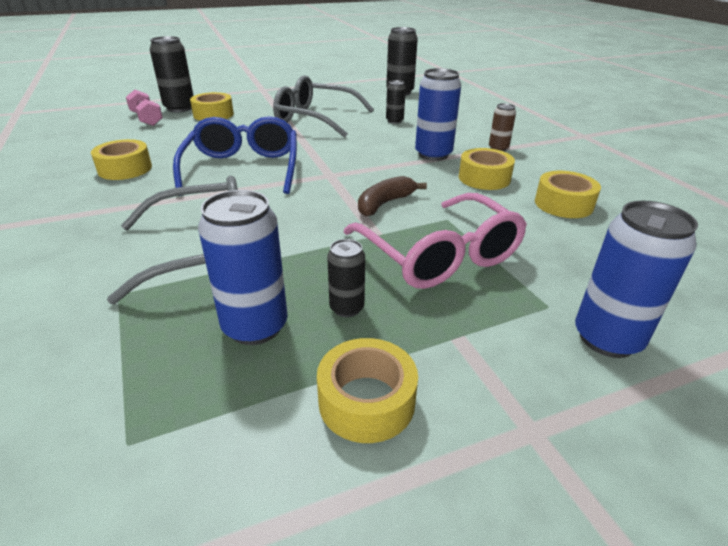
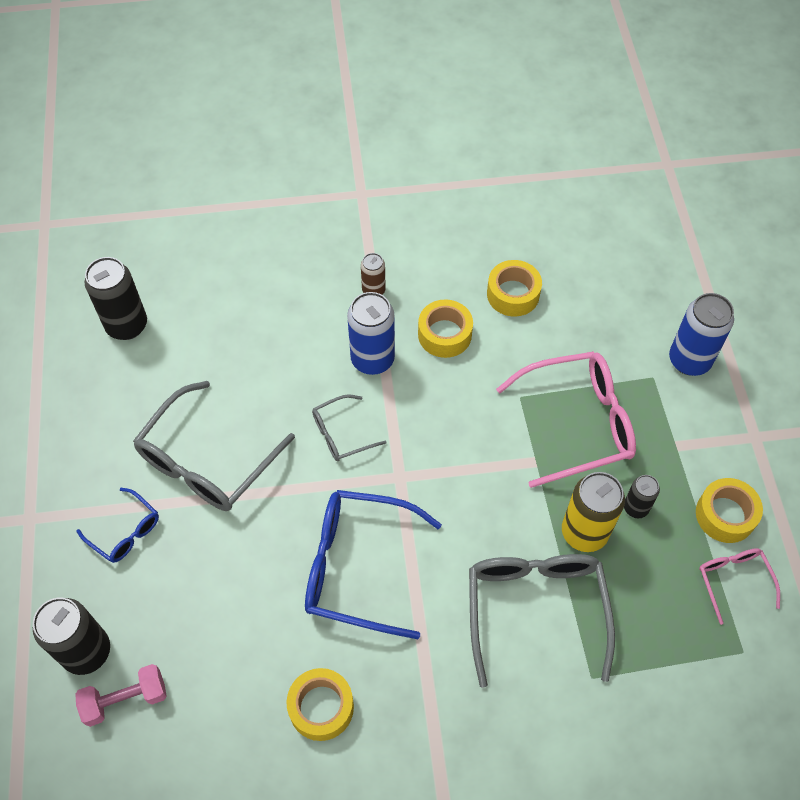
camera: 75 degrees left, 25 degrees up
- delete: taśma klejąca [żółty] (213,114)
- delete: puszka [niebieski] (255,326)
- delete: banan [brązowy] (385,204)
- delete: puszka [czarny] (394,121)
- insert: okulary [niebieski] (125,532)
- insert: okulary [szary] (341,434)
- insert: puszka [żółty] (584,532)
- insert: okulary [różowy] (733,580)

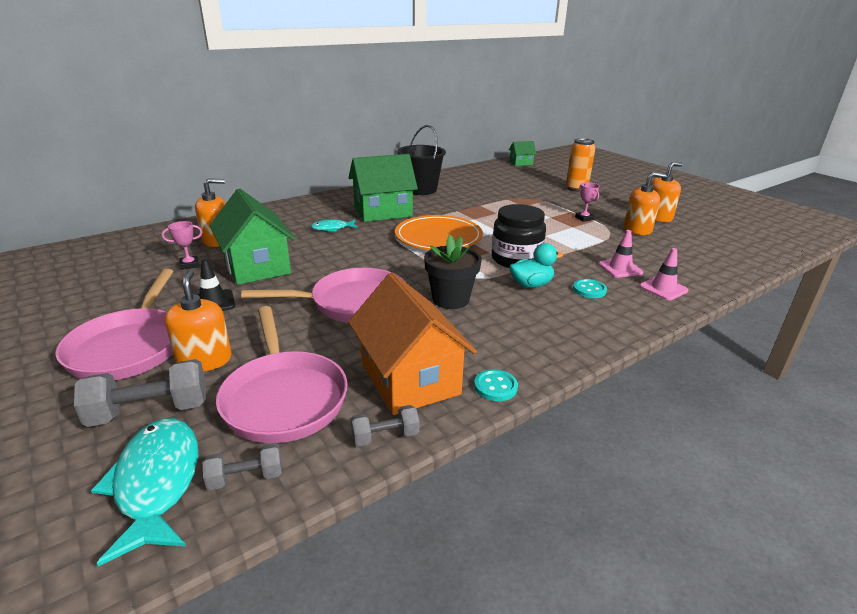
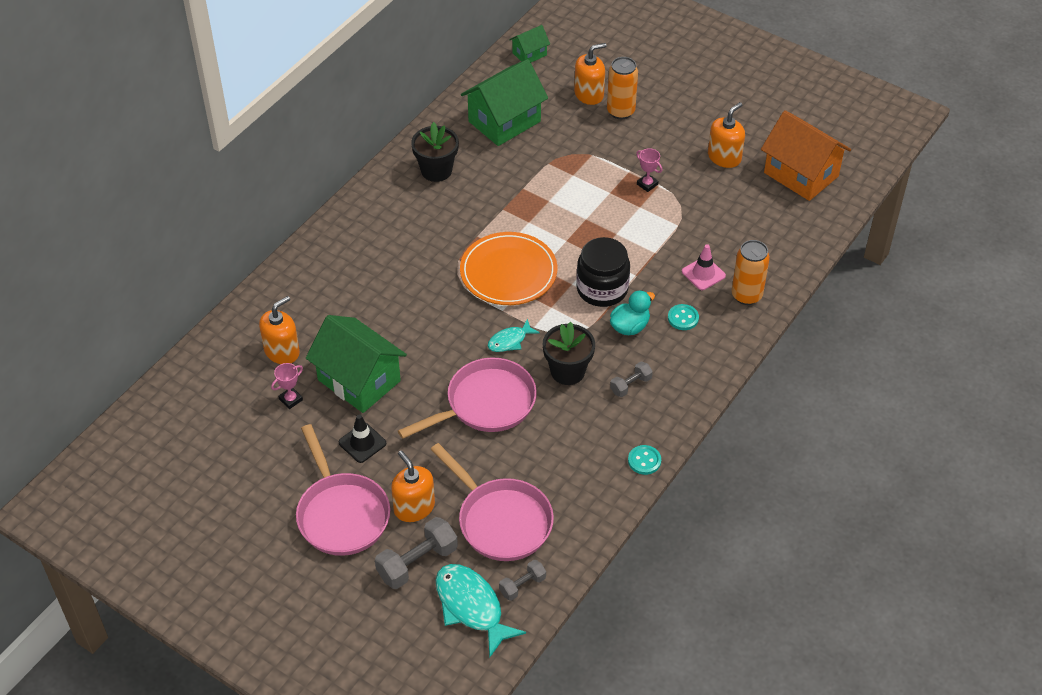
camera: 20 degrees left, 20 degrees up
- move: ryba [turkusowy] (332,228) to (509,341)
- move: domek [pomarańczowy] (409,379) to (801,174)
- move: domek [zielony] (383,212) to (504,121)
- move: hantel [szary] (385,436) to (630,385)
- replace: wiadro [czarny] (421,189) to doniczka [czarny] (436,170)
- move: dozownik mydła [pomarańczowy] (637,229) to (589,94)
- replace: pachołek [różowy] (663,288) to puszka [pomarańczowy] (746,295)

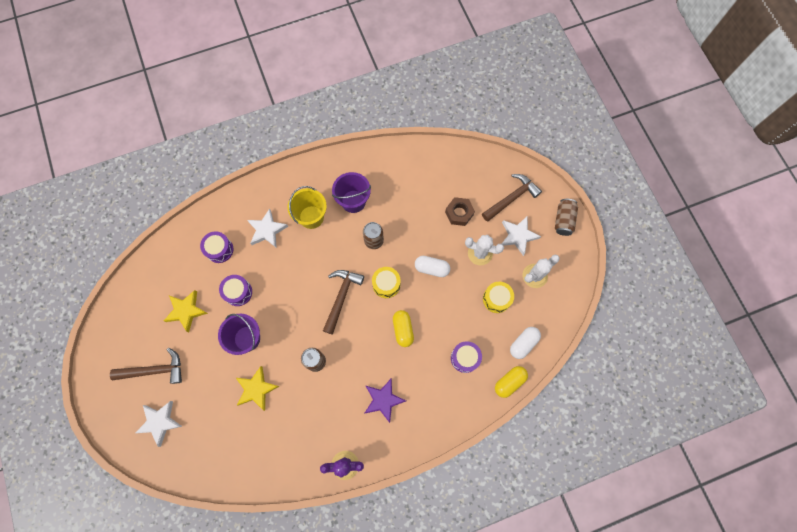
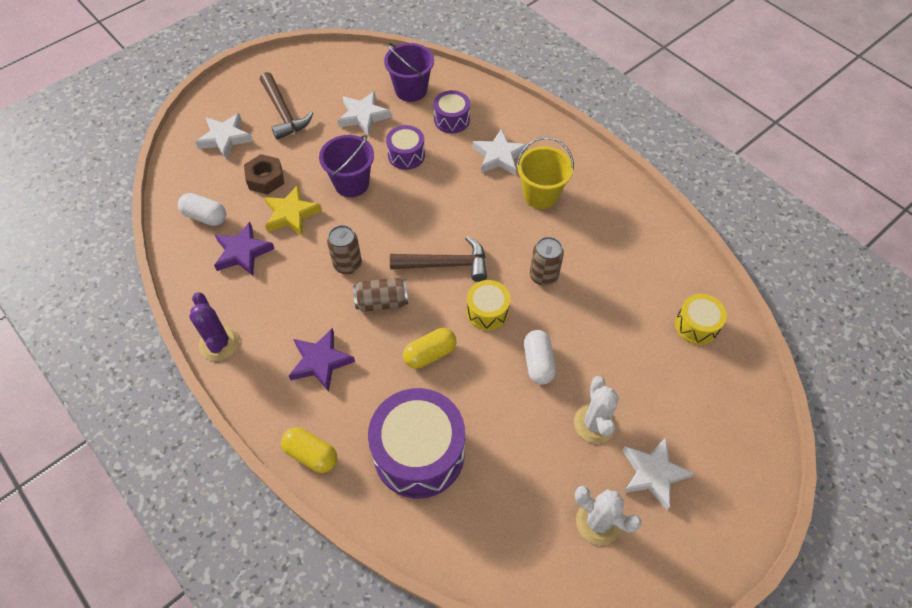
camera: 70 degrees right, 15 degrees down
- recolor: gwiazda [żółty] (186,311) to gwiazda [biały] (363,116)
- move: wiadro [fioletowy] (353,201) to (411,90)
- move: nakrętka [brązowy] (459,213) to (265,179)
- resize: bęben [fioletowy] (465,358) = (419,453) x1.93
- delete: młotek [brązowy] (511,198)
- move: bęben [żółty] (496,299) to (696,325)
- move: kapsułka [żółty] (509,382) to (311,454)
- move: kapsułka [biały] (523,343) to (205,216)
- move: puszka [brązowy] (563,220) to (382,302)
- insert: gwiazda [fioletowy] (242,252)

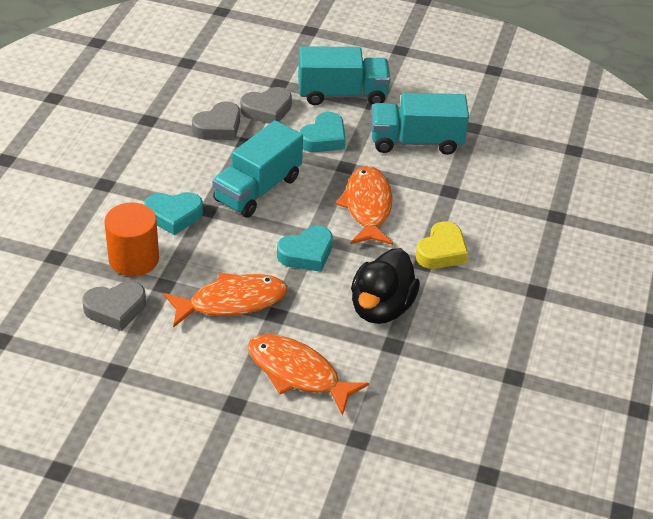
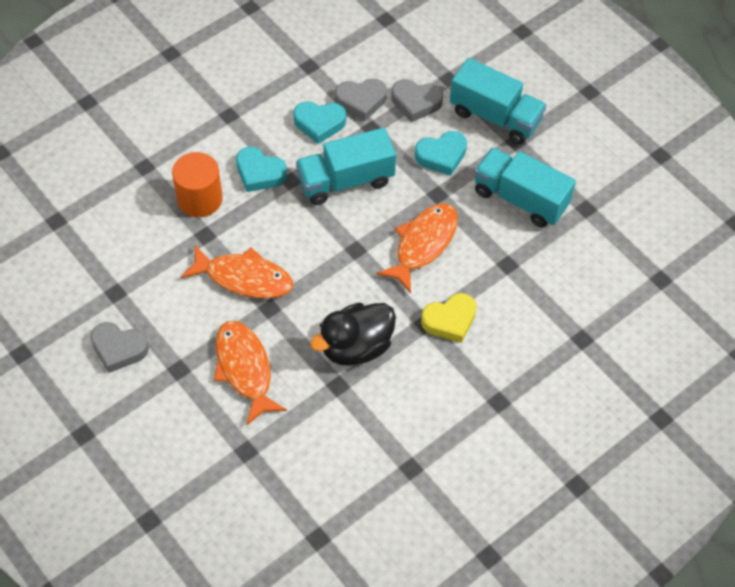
camera: 35 degrees right, 15 degrees up
- move: serce [szary] (115,309) to (119,349)
- move: serce [turkusowy] (306,254) to (319,123)

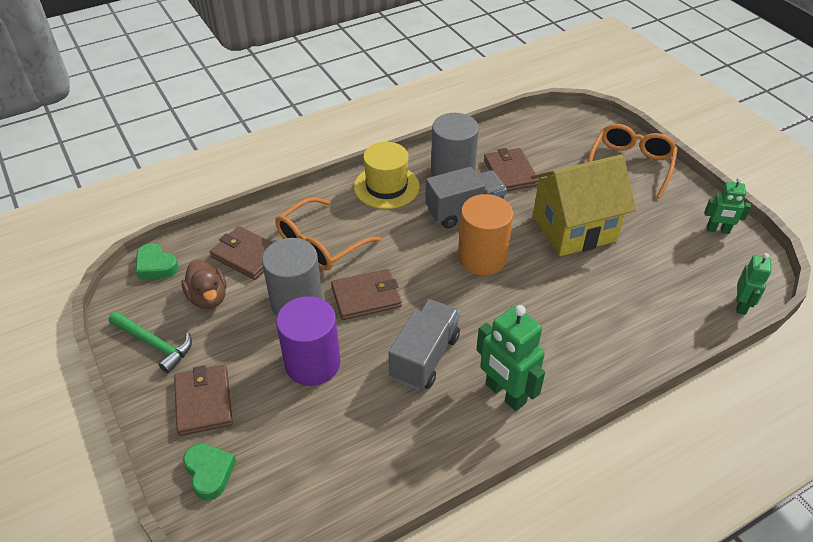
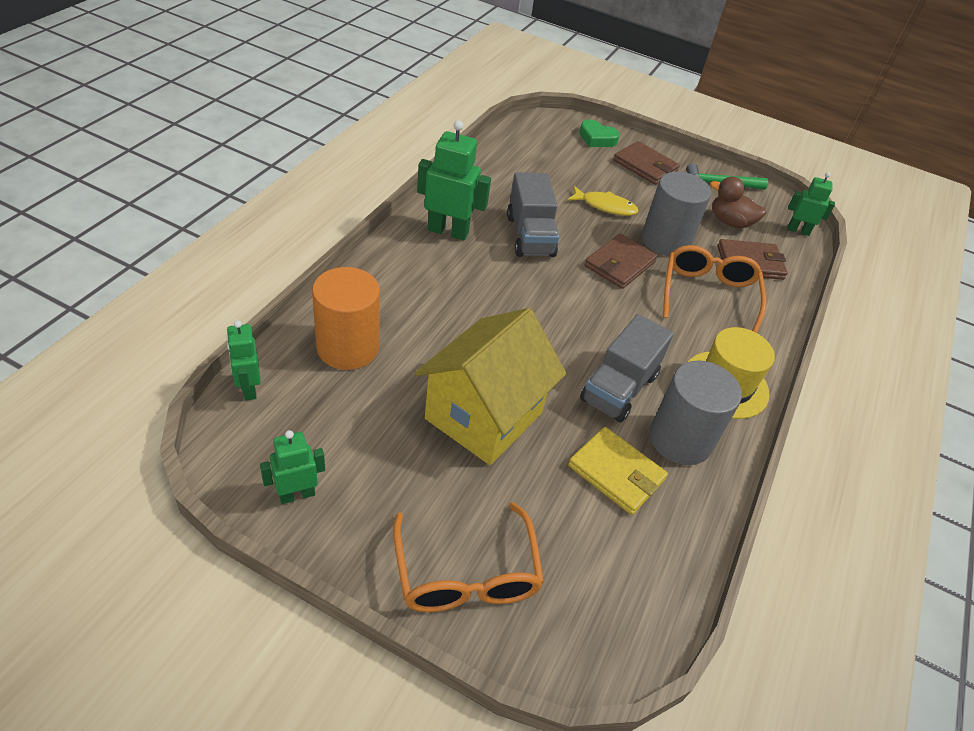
camera: 140 degrees right, 0 degrees up
- replace: serce [zielony] (156,266) to robot [zielony] (798,230)
- replace: walec [fioletowy] (312,363) to ryba [żółty] (605,206)
- move: walec [pomarańczowy] (482,257) to (348,347)
- recolor: portfel [brązowy] (510,172) to portfel [żółty] (616,473)

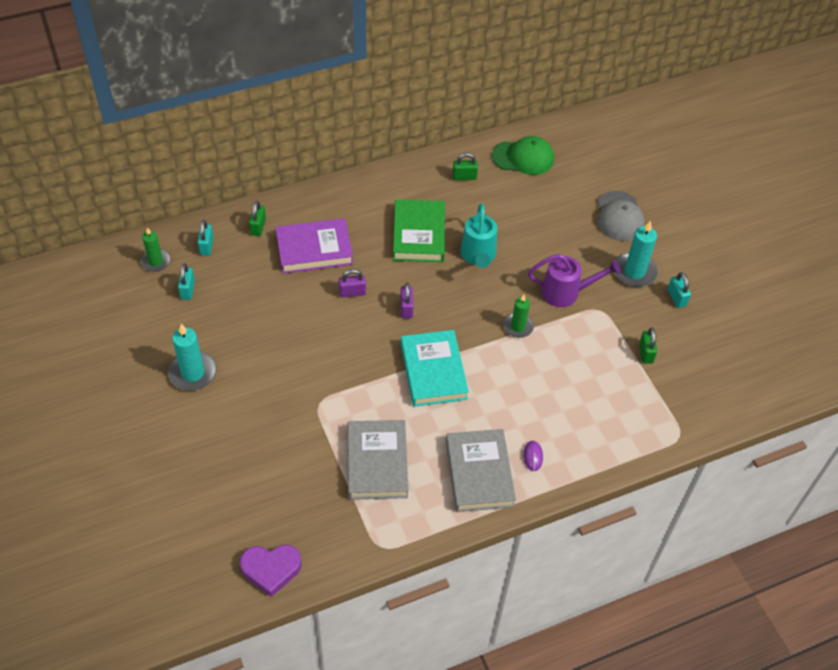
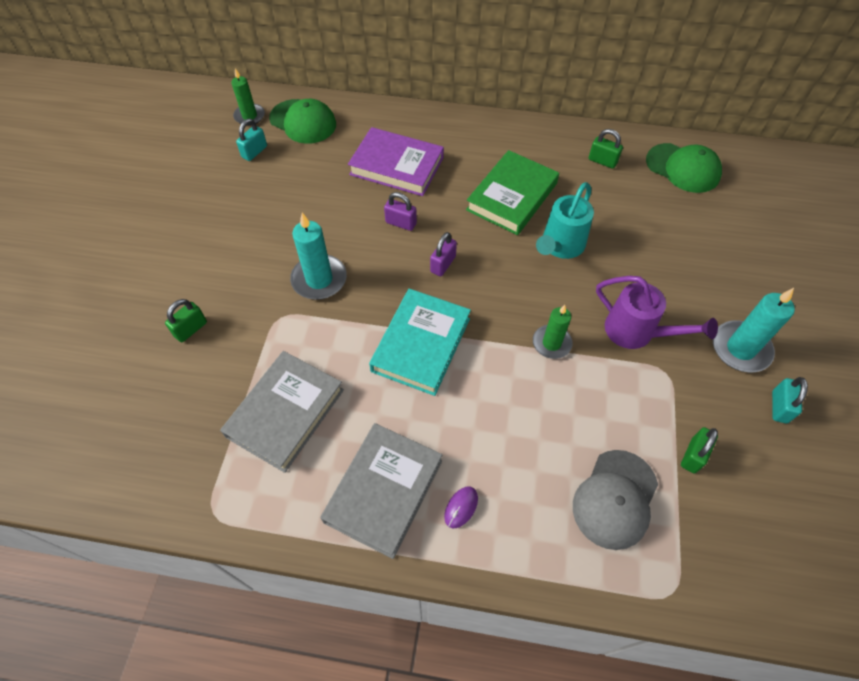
camera: 35 degrees right, 5 degrees up
- move: świeca [turkusowy] (193,373) to (319,279)
- replace: kłódka [turkusowy] (206,246) to czapka [zielony] (303,122)
- delete: serce [fioletowy] (271,569)
- move: kłódka [zielony] (258,227) to (191,329)
- move: czapka [szary] (619,216) to (615,499)

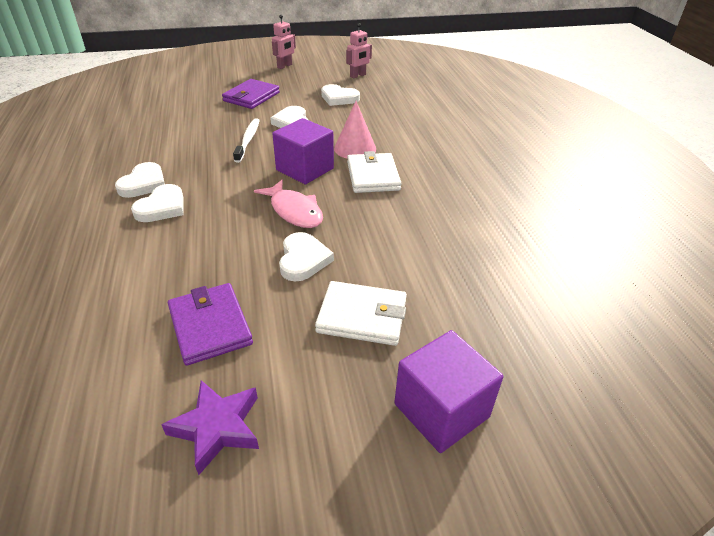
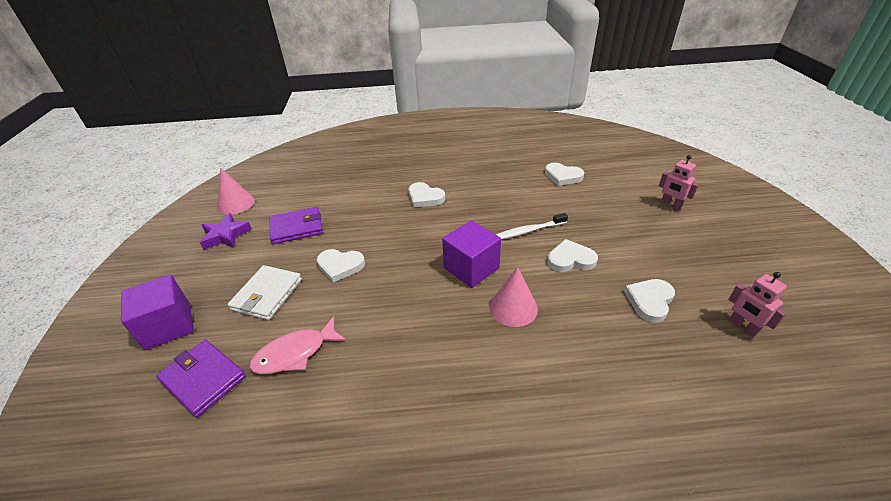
camera: 100 degrees right, 0 degrees up
- move: serce [biały] (143,183) to (563,176)
- move: portfel [fioletowy] (251,97) to (203,378)
- rotate: szczoteczka do zębów [biały] (248,140) = (527,231) 150 degrees clockwise
- move: ryba [różowy] (294,211) to (295,353)
- move: robot [różowy] (284,66) to (670,205)
- delete: portfel [biały] (373,176)
- insert: stożek [różowy] (236,204)

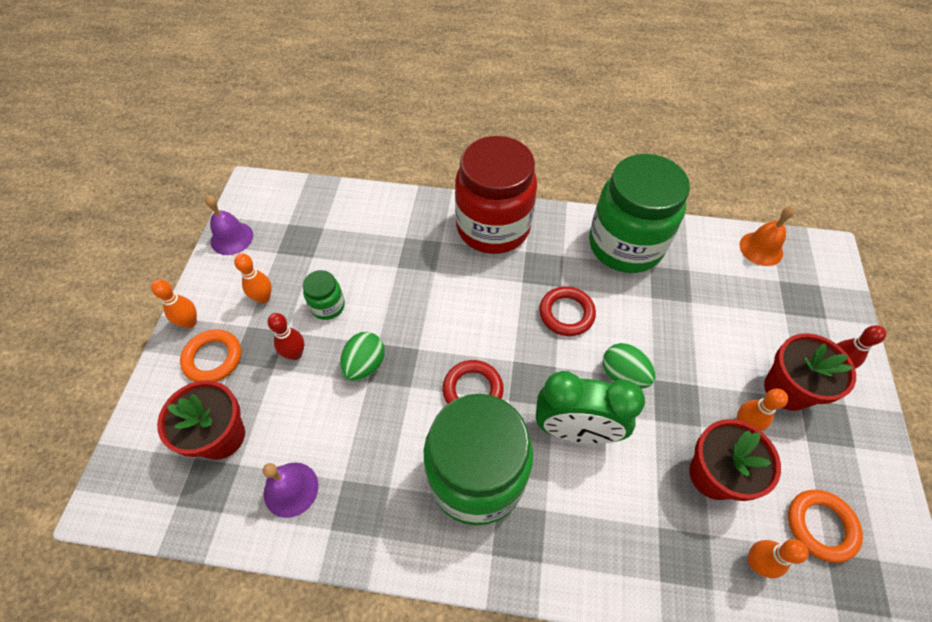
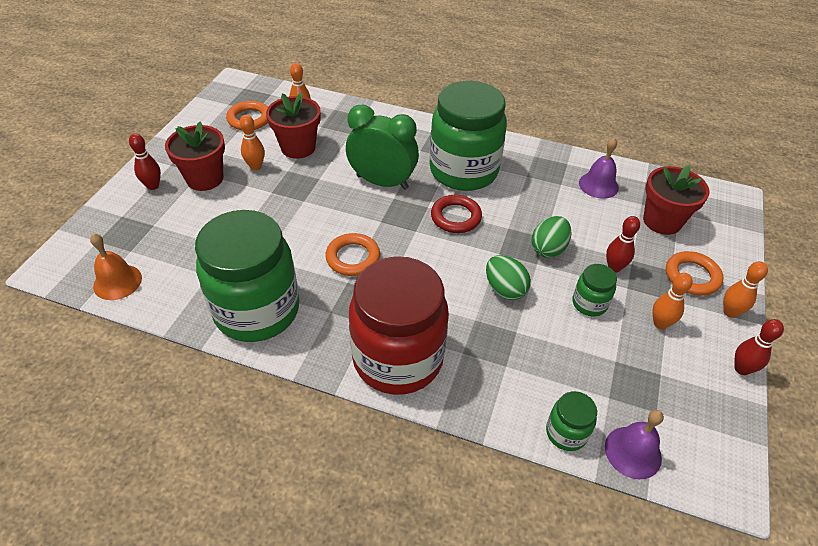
camera: 170 degrees left, 10 degrees down
- move: dzwonek [fioletowy] (232,238) to (633,452)
- recolor: pierścień [czerwony] (566,313) to pierścień [pomarańczowy] (353,257)
- move: jajko [zielony] (623,375) to (505,289)
- insert: słoik [zielony] (566,433)
- insert: kręgiel [czerwony] (741,369)

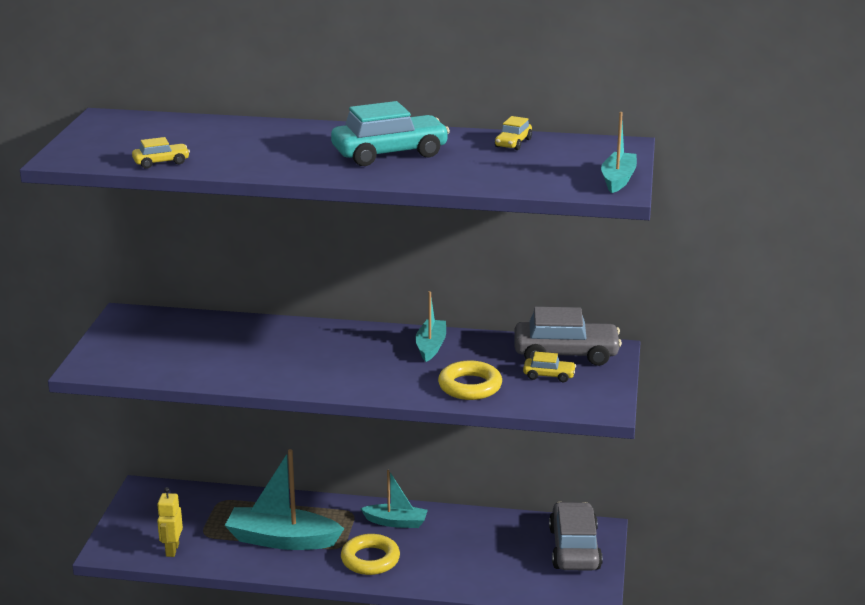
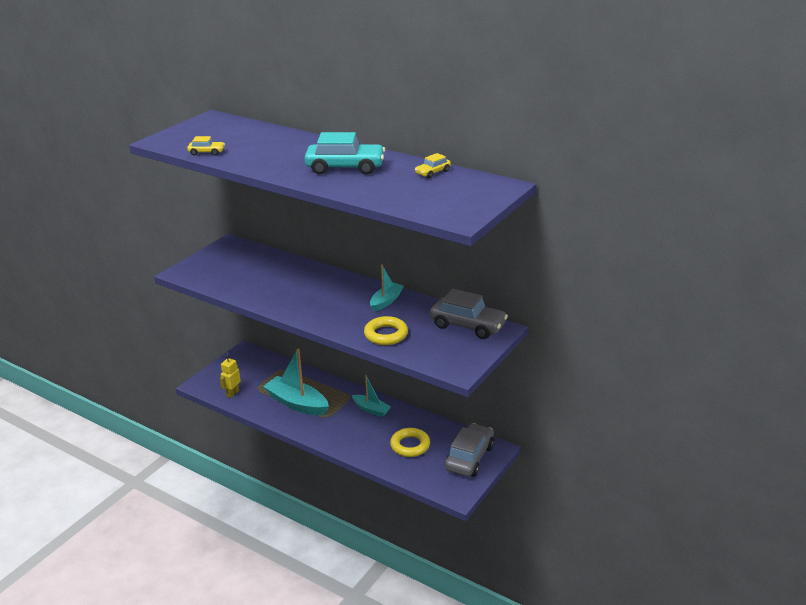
camera: 25 degrees right, 5 degrees up
- move: pierścień [żółty] (370,559) to (410,445)
- delete: samochód [żółty] (549,375)
- delete: łódka [turkusowy] (618,179)

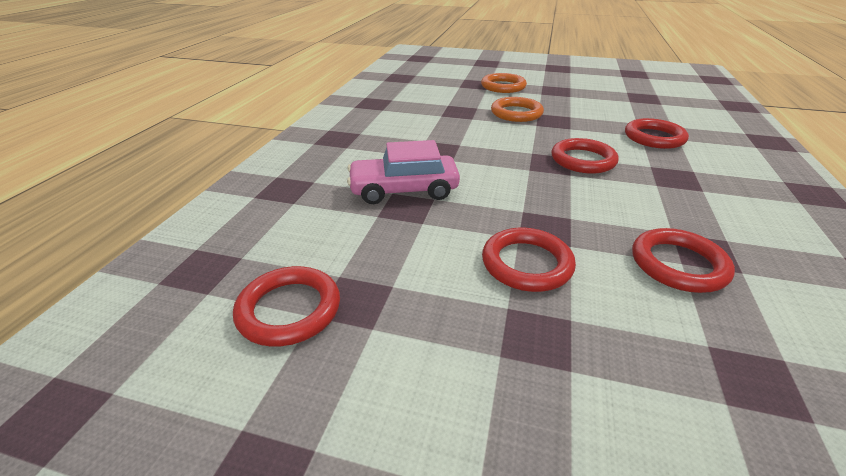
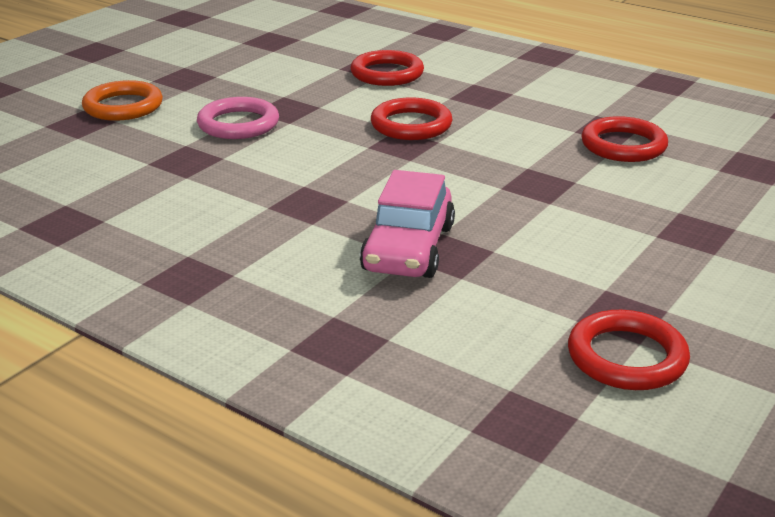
camera: 70 degrees left, 5 degrees down
- delete: pierścień [czerwony] (526,264)
- recolor: pierścień [pomarańczowy] (516,113) to pierścień [różowy] (238,124)

